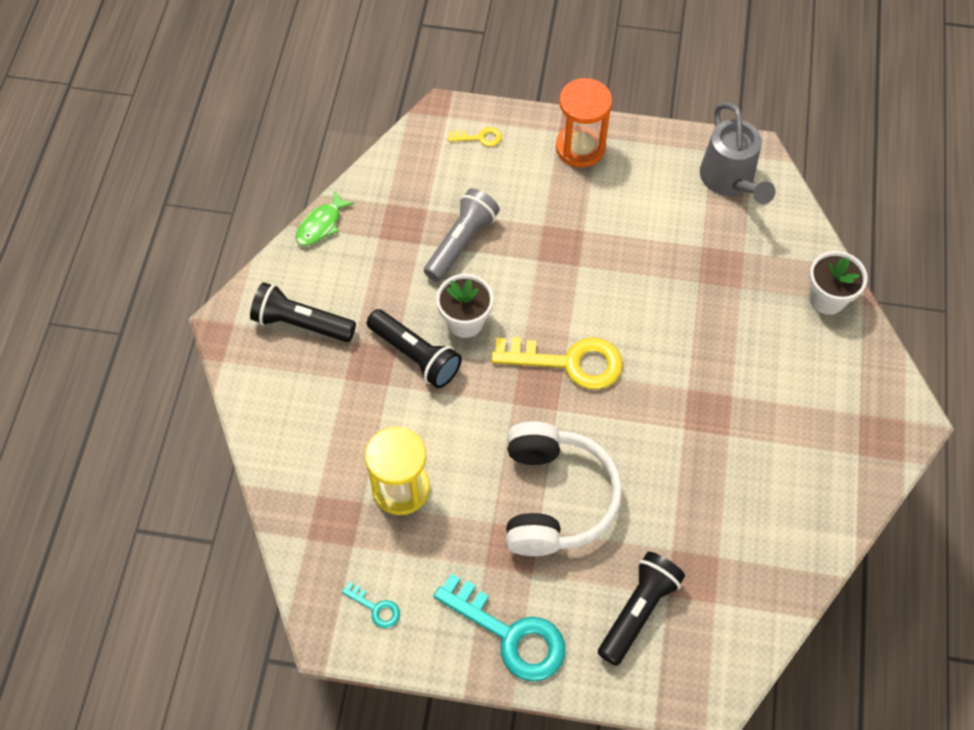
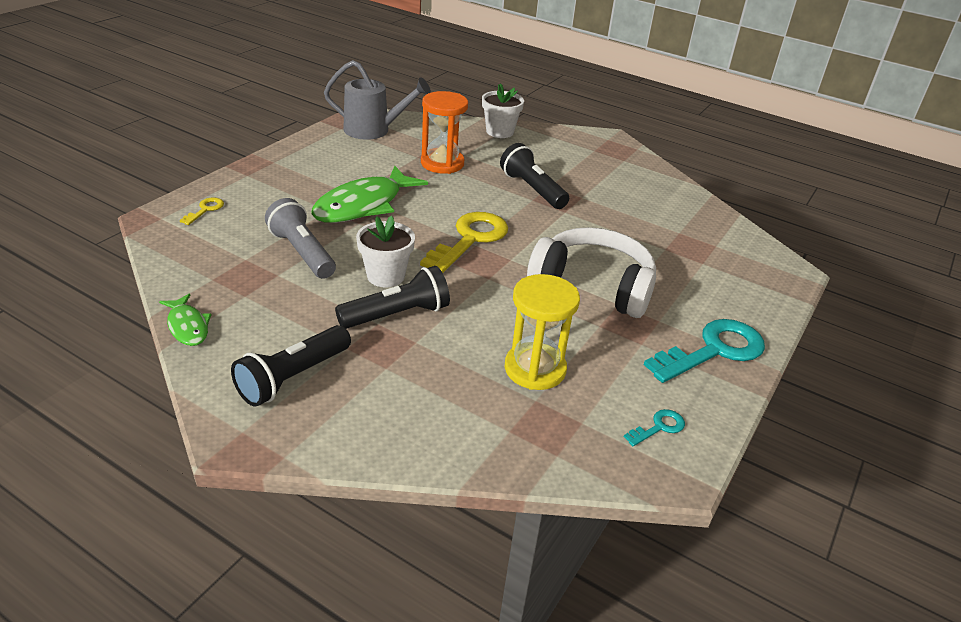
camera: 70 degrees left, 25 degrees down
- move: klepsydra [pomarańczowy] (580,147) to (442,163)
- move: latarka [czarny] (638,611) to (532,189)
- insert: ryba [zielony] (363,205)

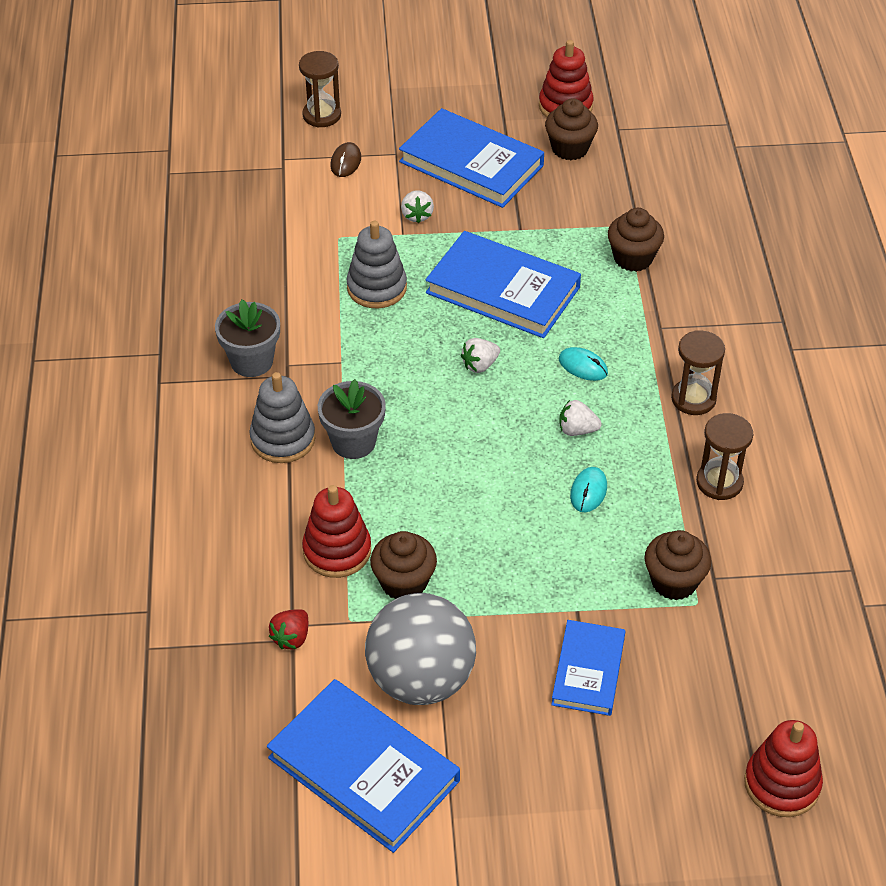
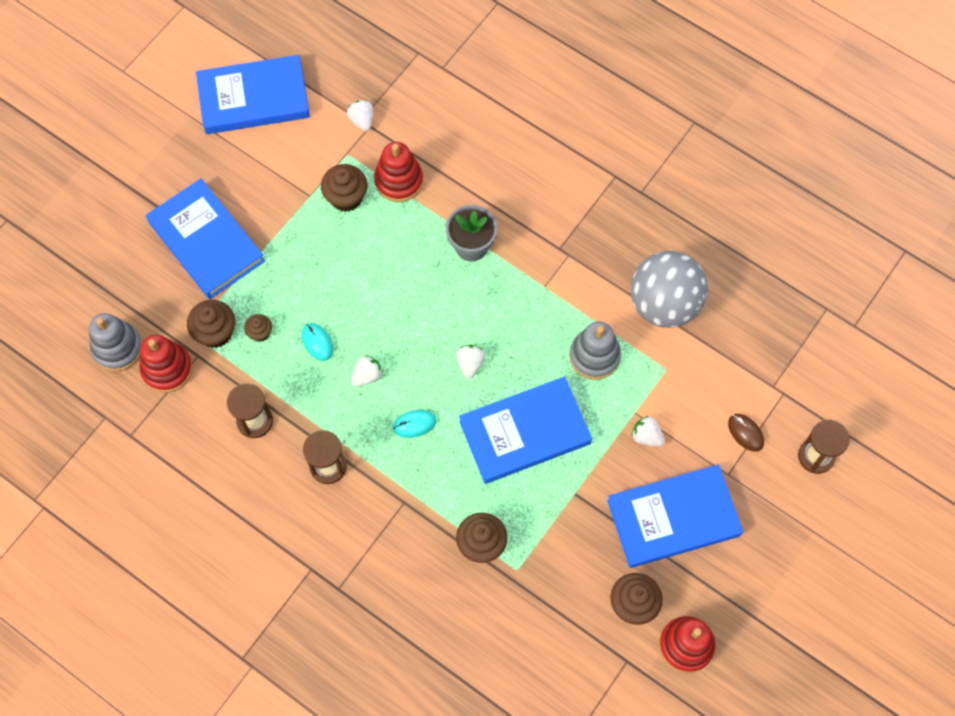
camera: 130 degrees right, 20 degrees up
- delete: doniczka [szary] (251,361)
- move: zabawka nakładanka [szary] (283,439) to (117,348)
- recolor: truskawka [czerwony] (291,638) to truskawka [biały] (362,120)
- move: piłka [szary] (421,679) to (664,304)
- resize: książka [niebieski] (588,671) = (206,242) x1.66
- move: zabawka nakładanka [czerwony] (782,784) to (167,369)
- insert: muffinka [brązowy] (260,333)

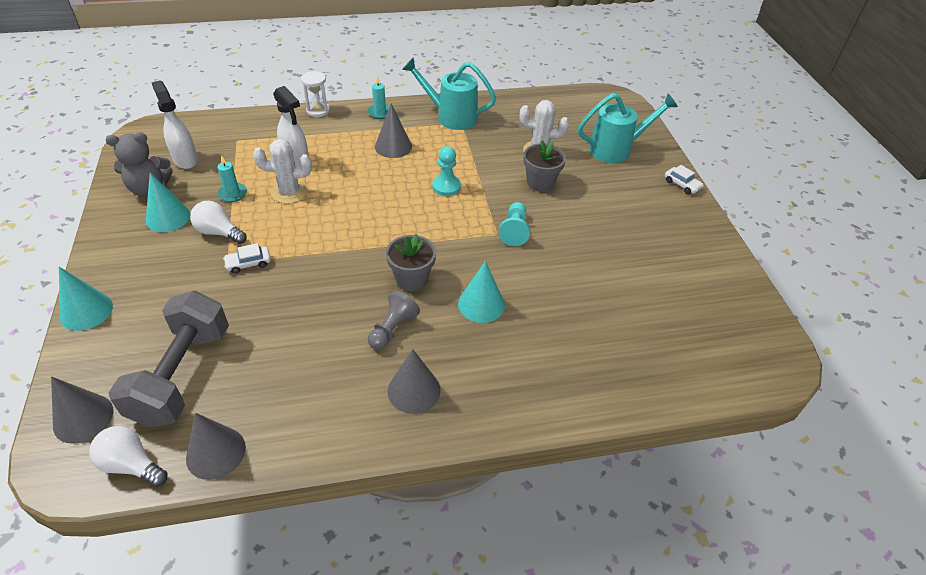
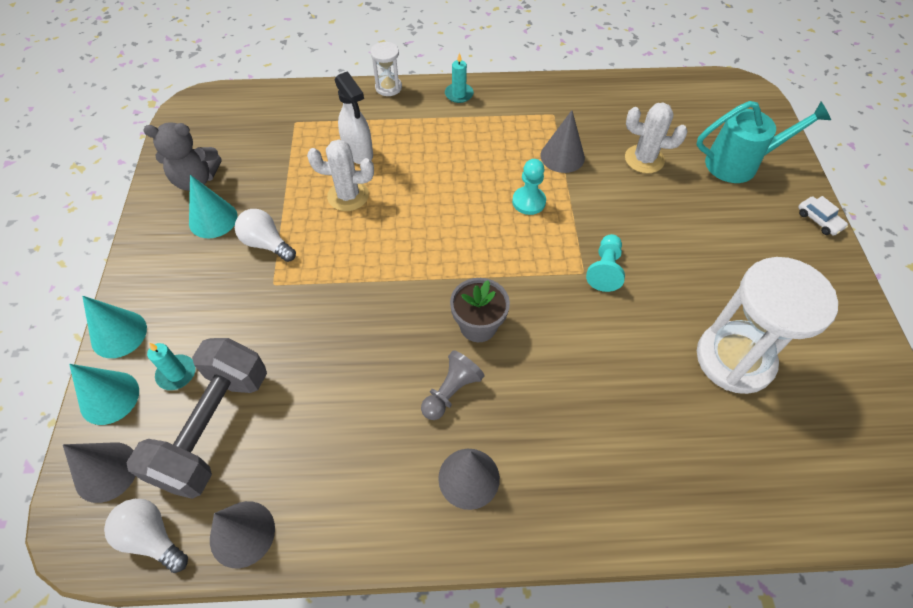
camera: 10 degrees right, 10 degrees up
- delete: spryskiwacz [biały] (185,159)
- move: świeca [turkusowy] (233,194) to (176,373)
- delete: samochód [biały] (248,263)
- move: stożek [szary] (393,146) to (562,156)
- delete: konewka [turkusowy] (451,116)
- move: stożek [turkusowy] (481,304) to (109,397)
- delete: doniczka [szary] (540,182)
- insert: klepsydra [biały] (734,359)

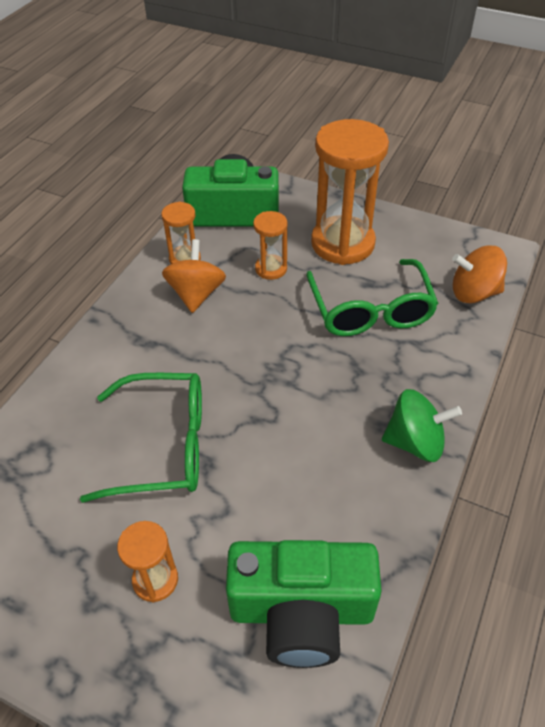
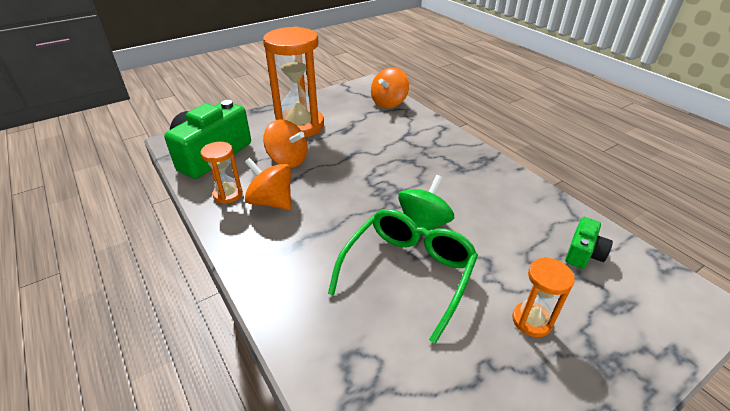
camera: 60 degrees left, 10 degrees down
- resize: aparat fotograficzny [zielony] (301,611) = (583,253) x0.48
- replace: klepsydra [pomarańczowy] (271,269) to bączek [pomarańczowy] (288,160)
- delete: okulary [zielony] (370,311)
- move: bączek [zielony] (415,442) to (423,224)

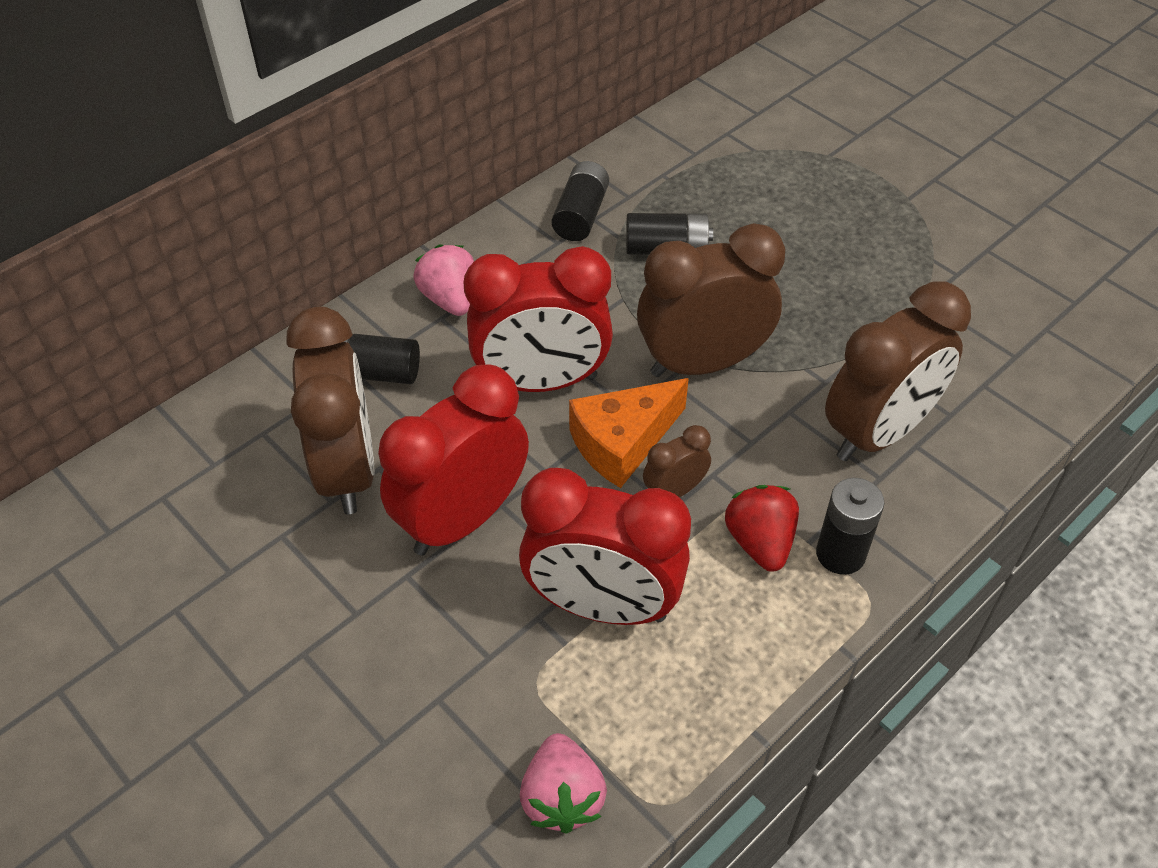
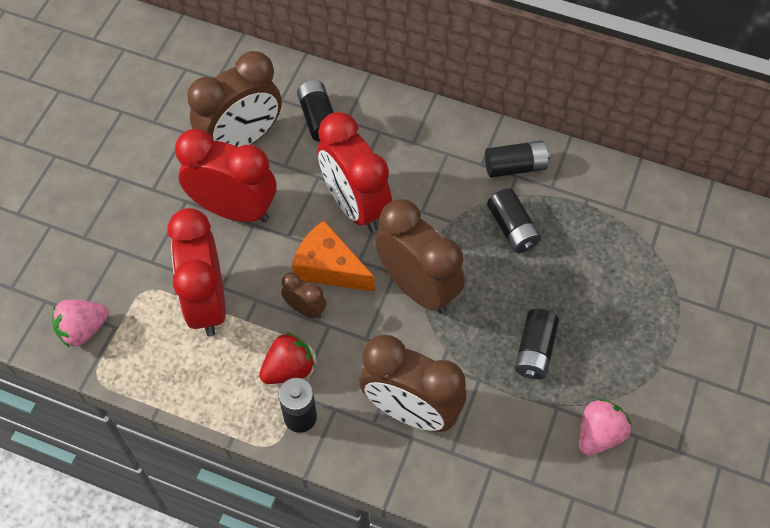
camera: 65 degrees right, 10 degrees up
- move: truskawka [różowy] (450,299) to (599,434)
- insert: bateria [czarny] (534,351)

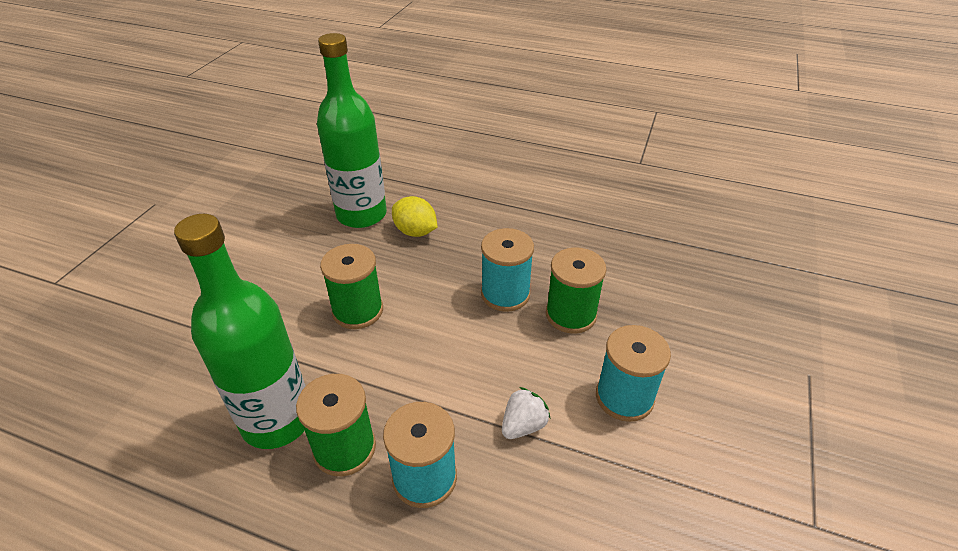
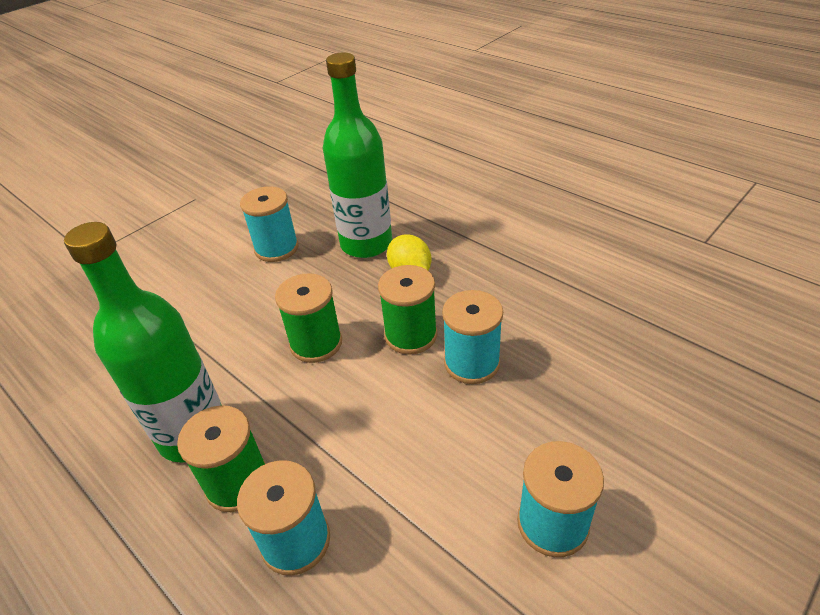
camera: 25 degrees right, 0 degrees up
- delete: truskawka [biały] (523,425)
- move: szpulka [zielony] (570,315) to (411,335)
- insert: szpulka [turkusowy] (276,248)

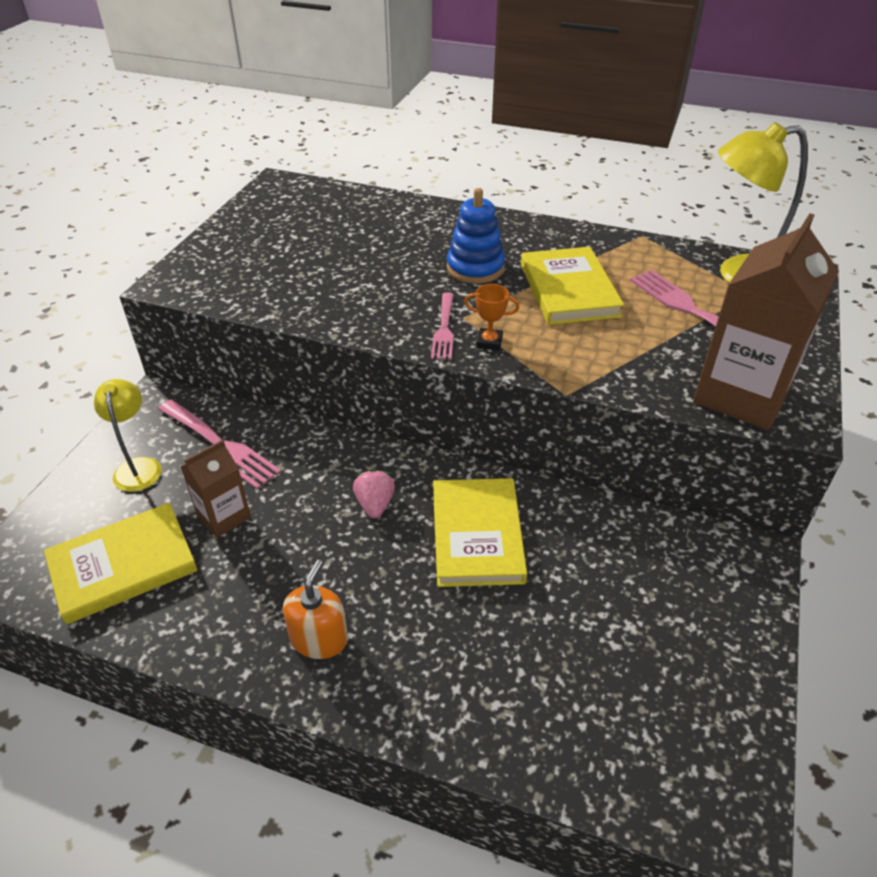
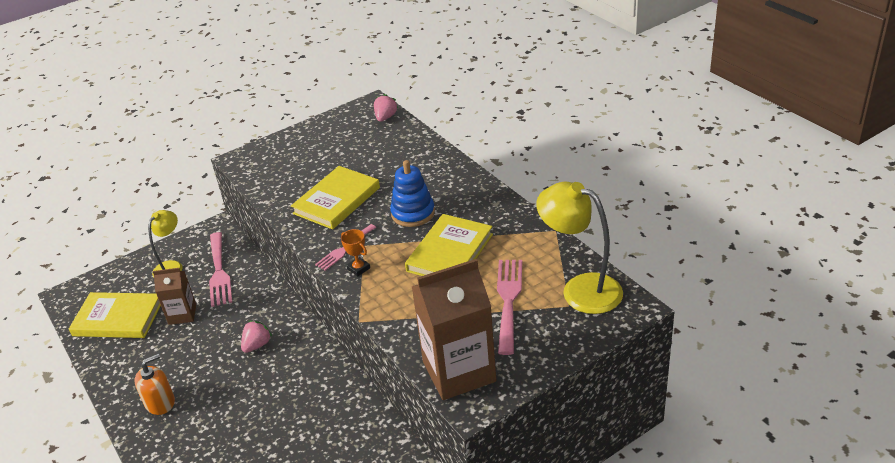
camera: 40 degrees right, 5 degrees down
- move: książka [żółty] (477,535) to (336,200)
- insert: truskawka [różowy] (385,117)

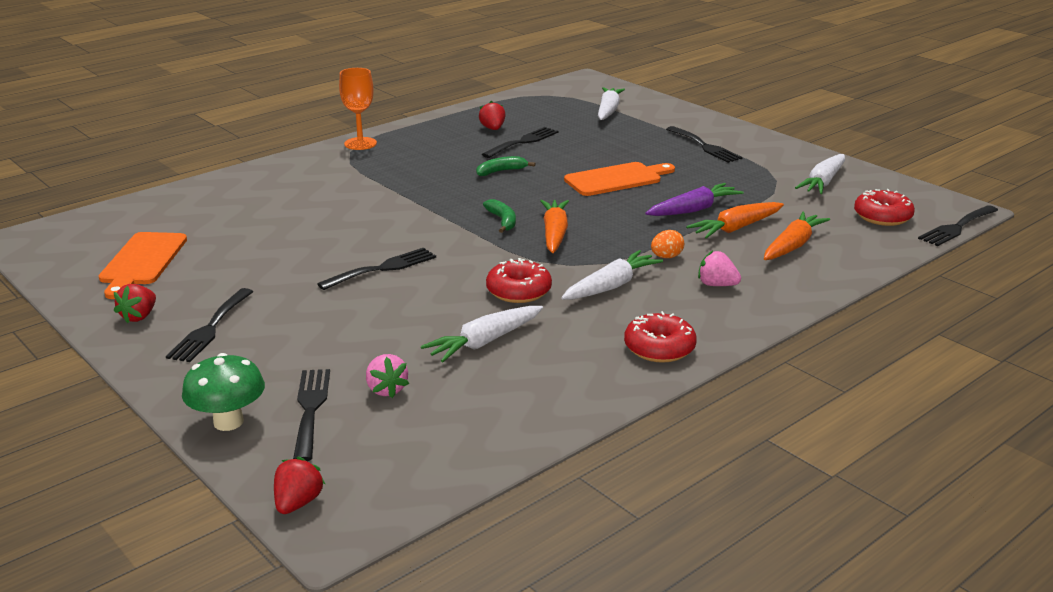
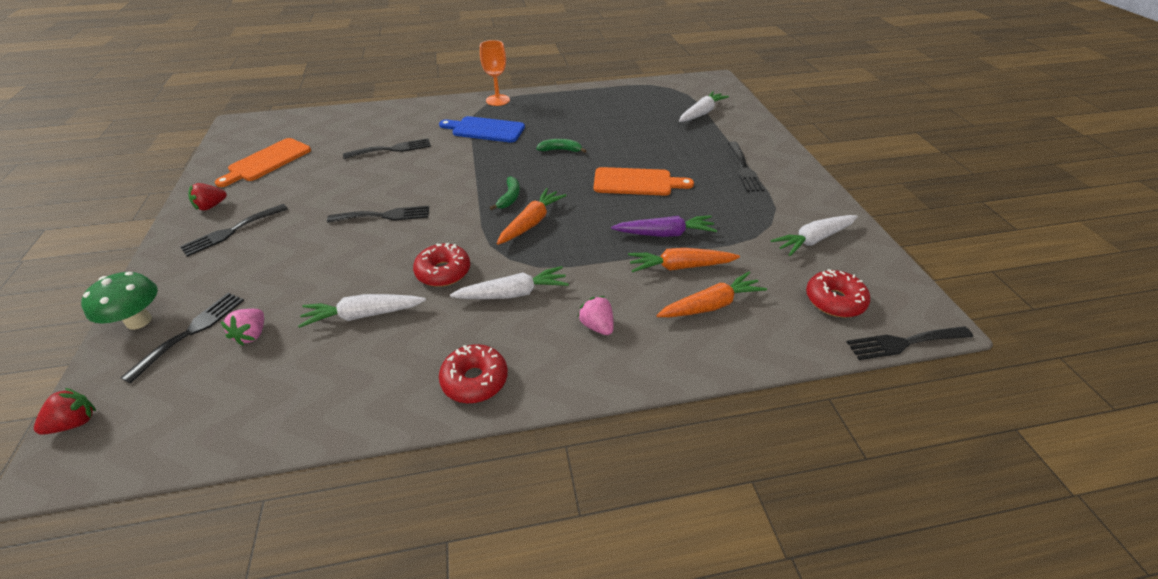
camera: 30 degrees right, 15 degrees up
- delete: truskawka [czerwony] (493,129)
- move: widelec [czarny] (523,142) to (392,149)
- delete: jajko [pomarańczowy] (666,257)
- insert: deska do krojenia [niebieski] (485,130)

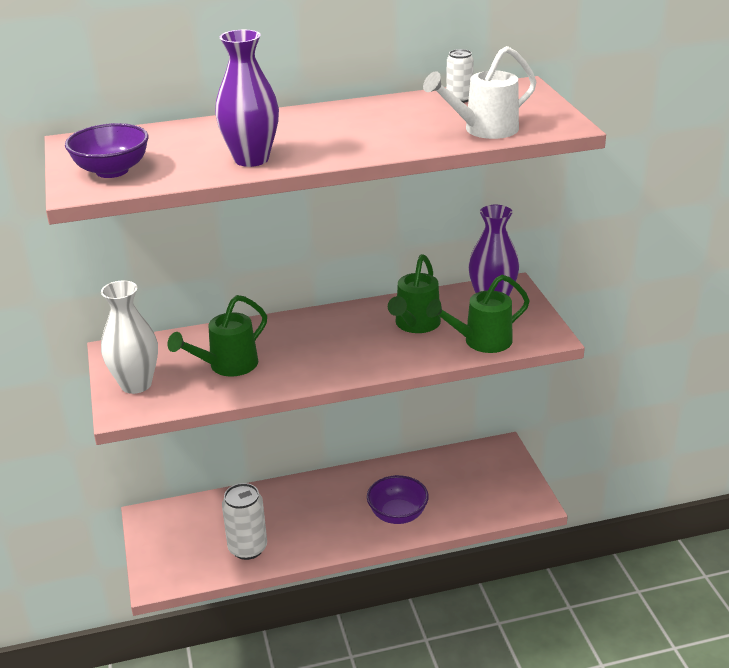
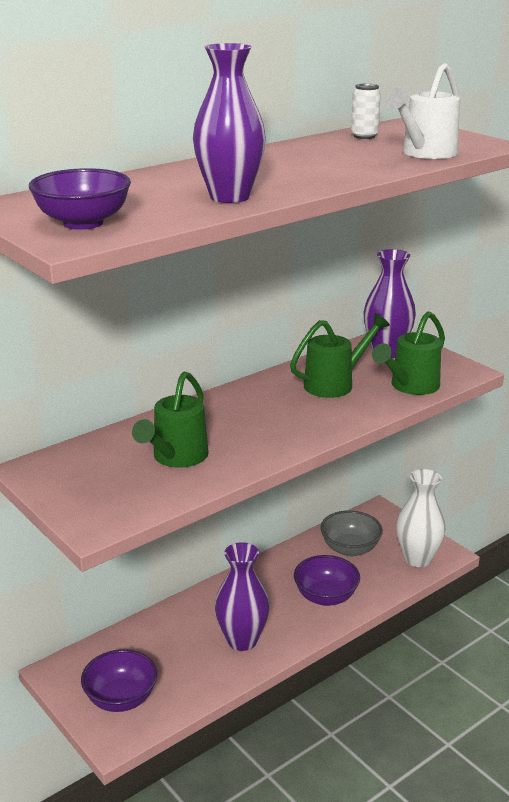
camera: 25 degrees left, 5 degrees down
- move: wazon [biały] (136,384) to (417,559)
- delete: puszka [biały] (248,548)
- rotate: konewka [zielony] (415,324) = (334,384) 120 degrees counterclockwise
- insert: miska [fioletowy] (121,699)
- insert: wazon [fioletowy] (242,640)
- insert: miska [szary] (350,549)

